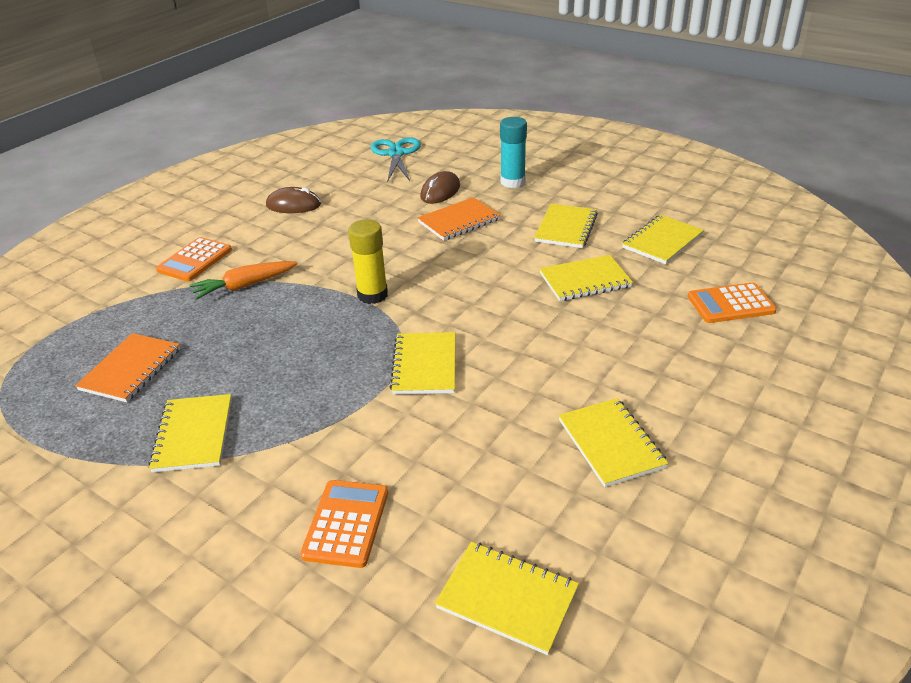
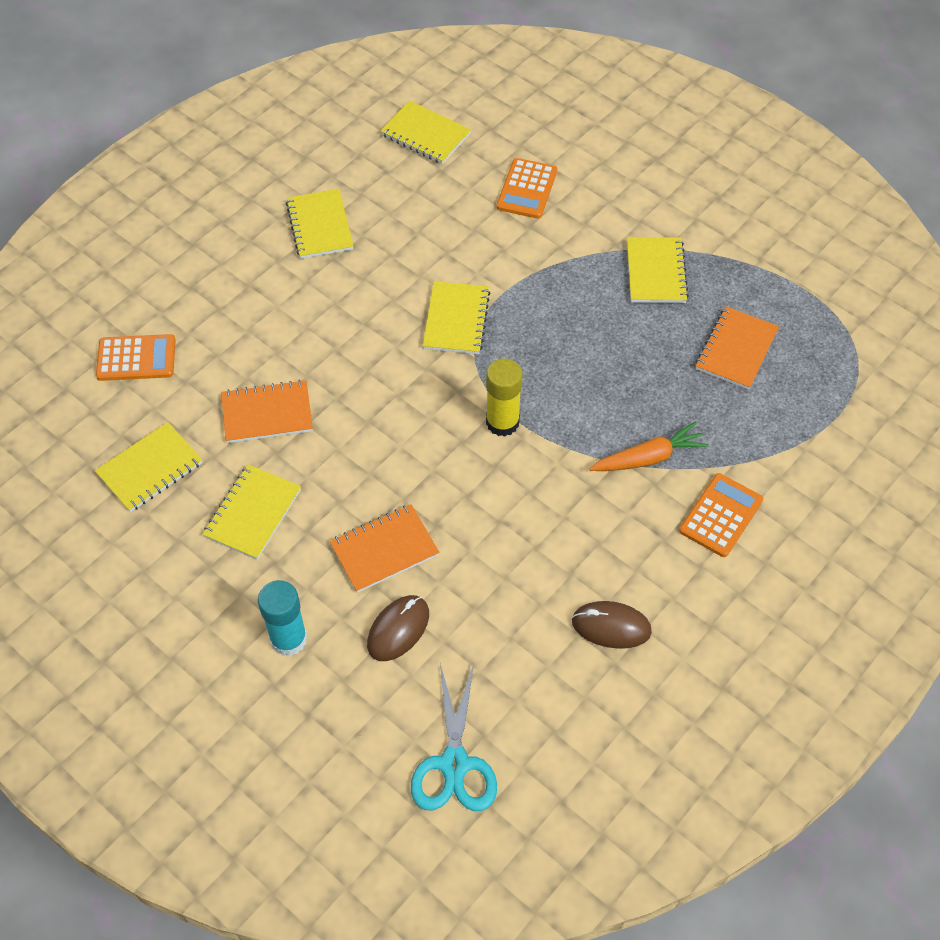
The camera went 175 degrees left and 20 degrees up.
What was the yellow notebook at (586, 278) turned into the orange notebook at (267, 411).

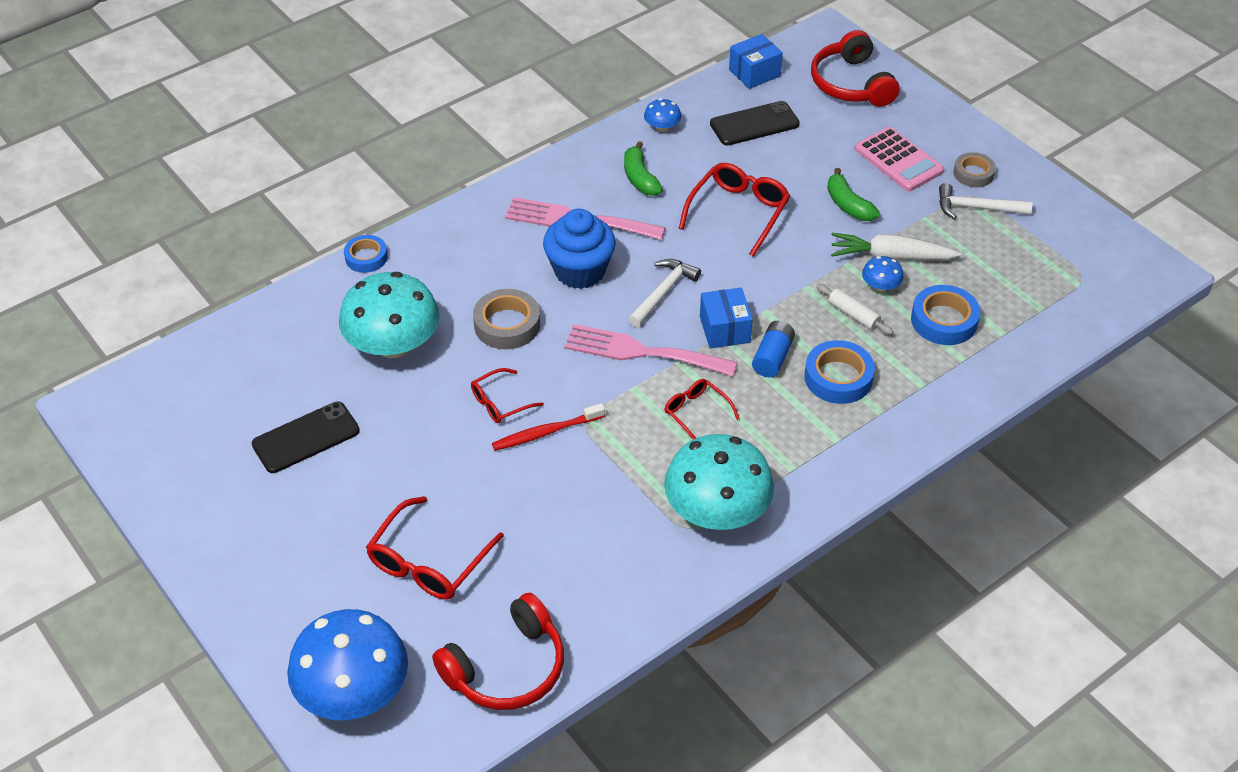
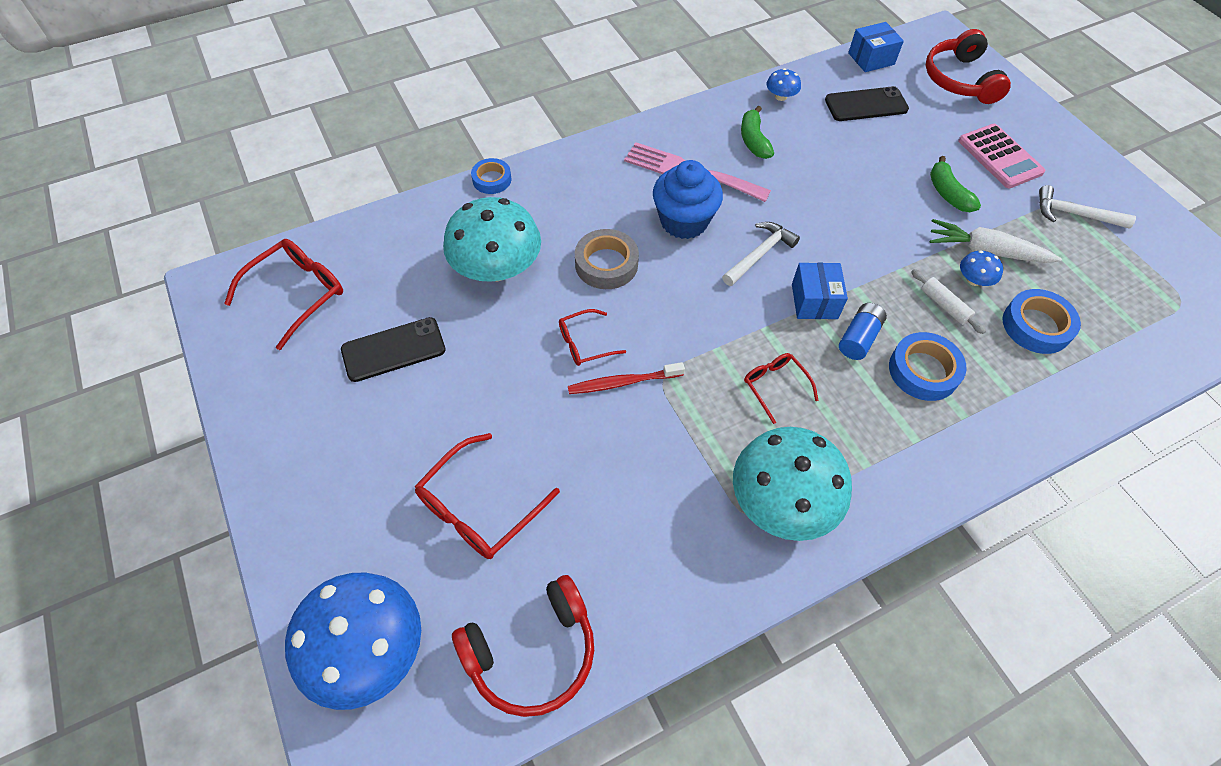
The camera went 10 degrees right and 10 degrees up.
The red glasses ended up elsewhere, having gone from (734, 210) to (283, 294).
The second view lost the pink fork at (650, 350).
The second view lost the grey tape at (974, 169).

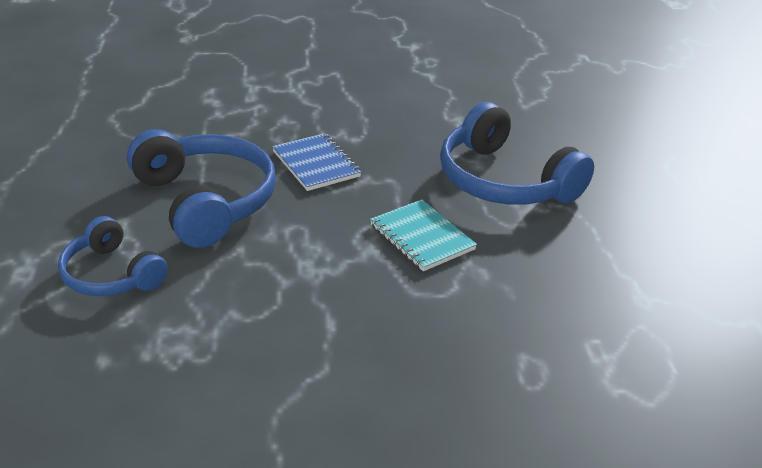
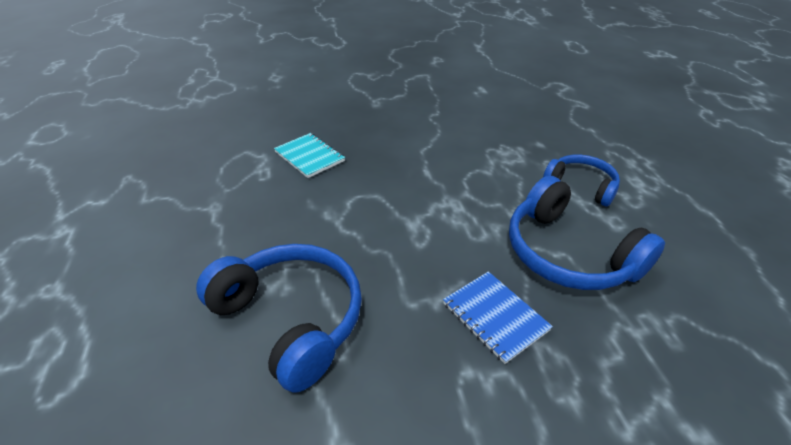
The camera went 175 degrees right and 5 degrees up.
The turquoise notebook ended up elsewhere, having gone from (423, 235) to (309, 155).

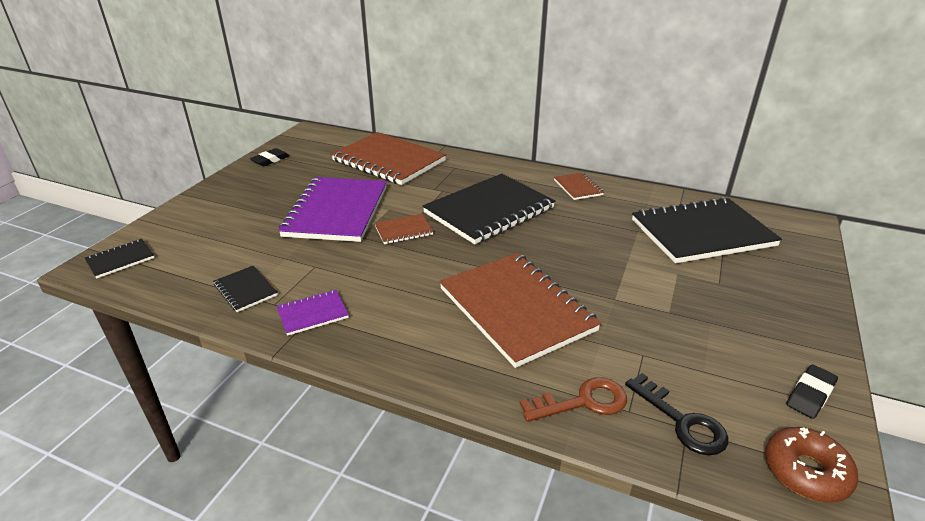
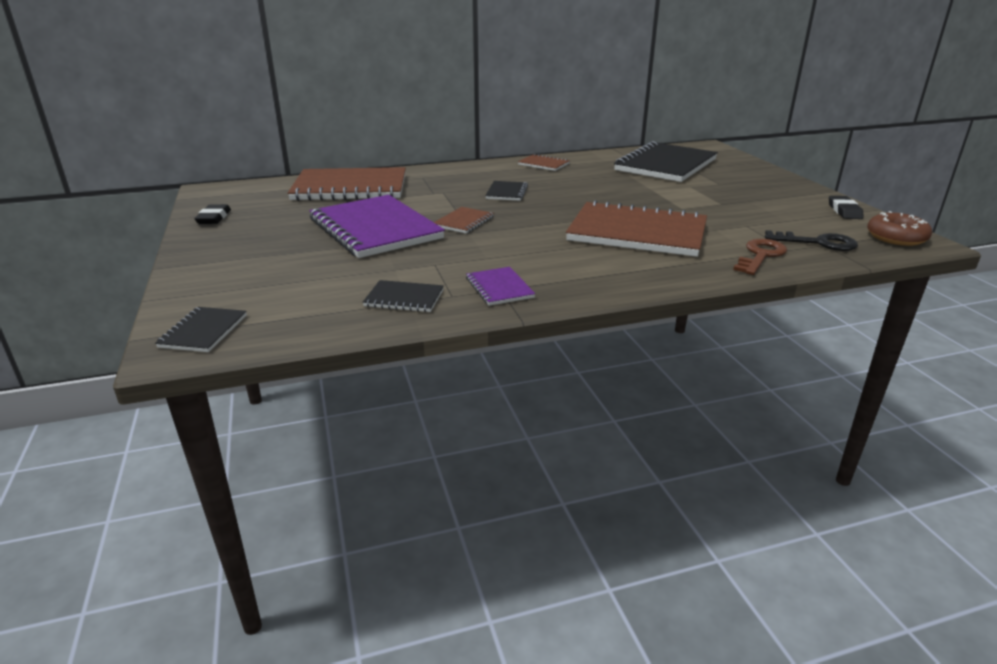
The camera went 40 degrees left and 5 degrees down.
The purple notebook at (313, 313) ended up facing another way, 45 degrees counterclockwise from before.
The size of the black notebook at (489, 209) changed by a factor of 0.45.

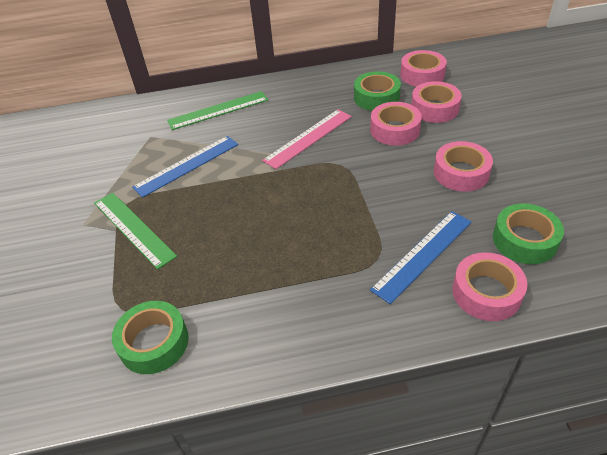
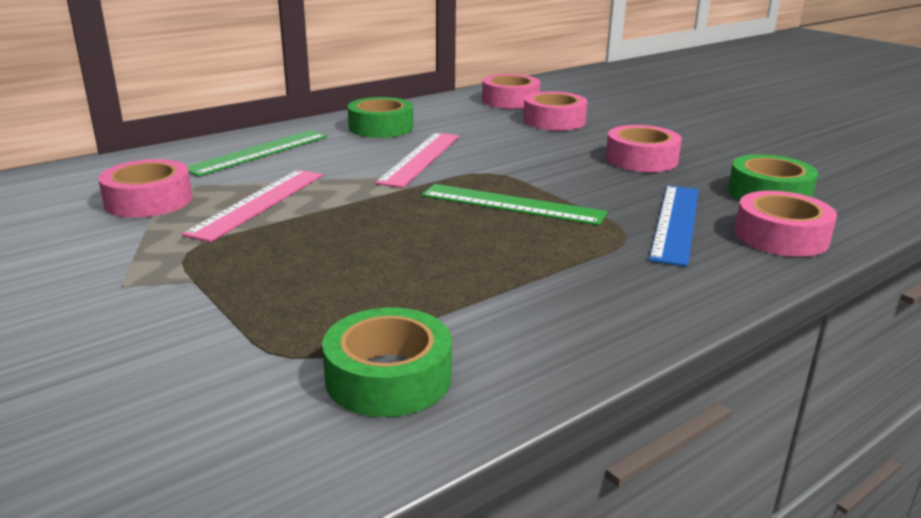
The camera went 30 degrees left and 20 degrees down.
The pink tape ended up elsewhere, having gone from (396, 124) to (145, 188).
What was the blue ruler at (185, 167) turned into the pink ruler at (252, 206).
The green tape ended up elsewhere, having gone from (377, 91) to (380, 117).
The green ruler ended up elsewhere, having gone from (135, 231) to (514, 205).

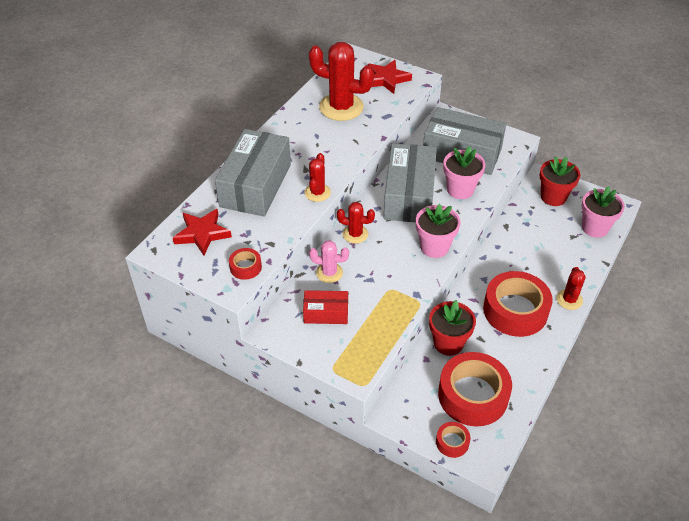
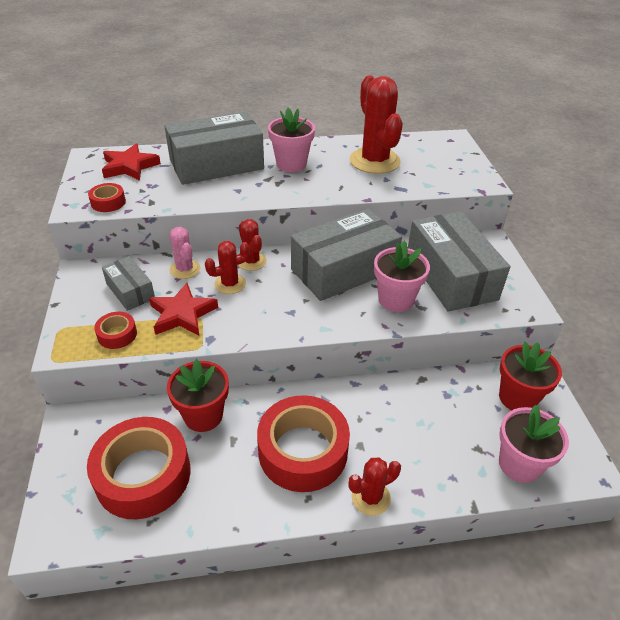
The camera went 50 degrees right and 5 degrees down.
The red tape ended up elsewhere, having gone from (453, 440) to (115, 330).
What was the red box at (325, 307) turned into the grey box at (128, 283).
The red star ended up elsewhere, having gone from (390, 77) to (183, 309).
The red cactus ended up elsewhere, having gone from (317, 177) to (227, 267).
The pink flower pot ended up elsewhere, having gone from (438, 231) to (291, 140).

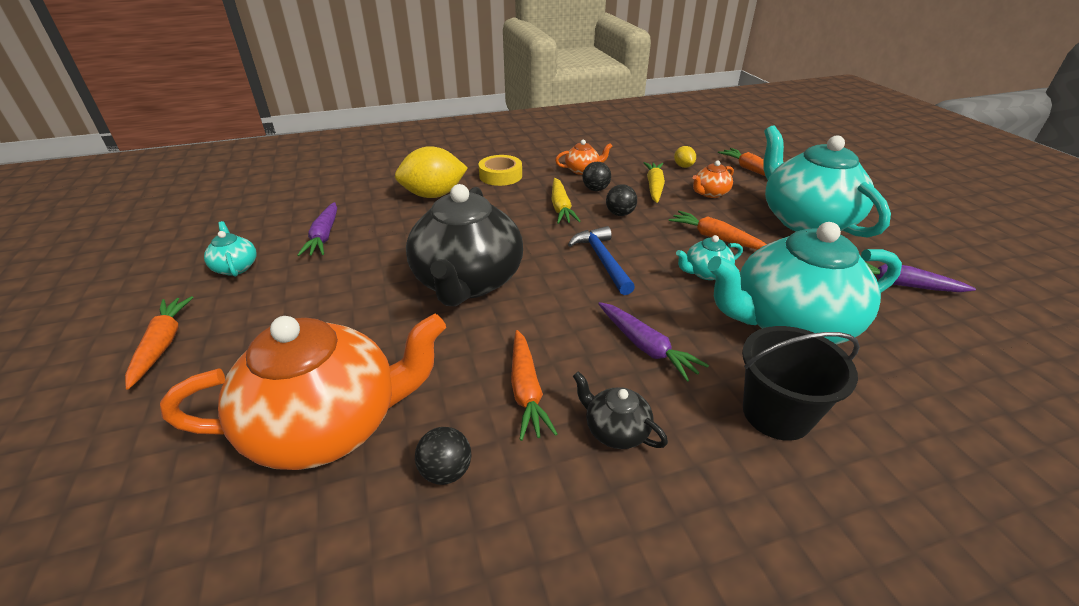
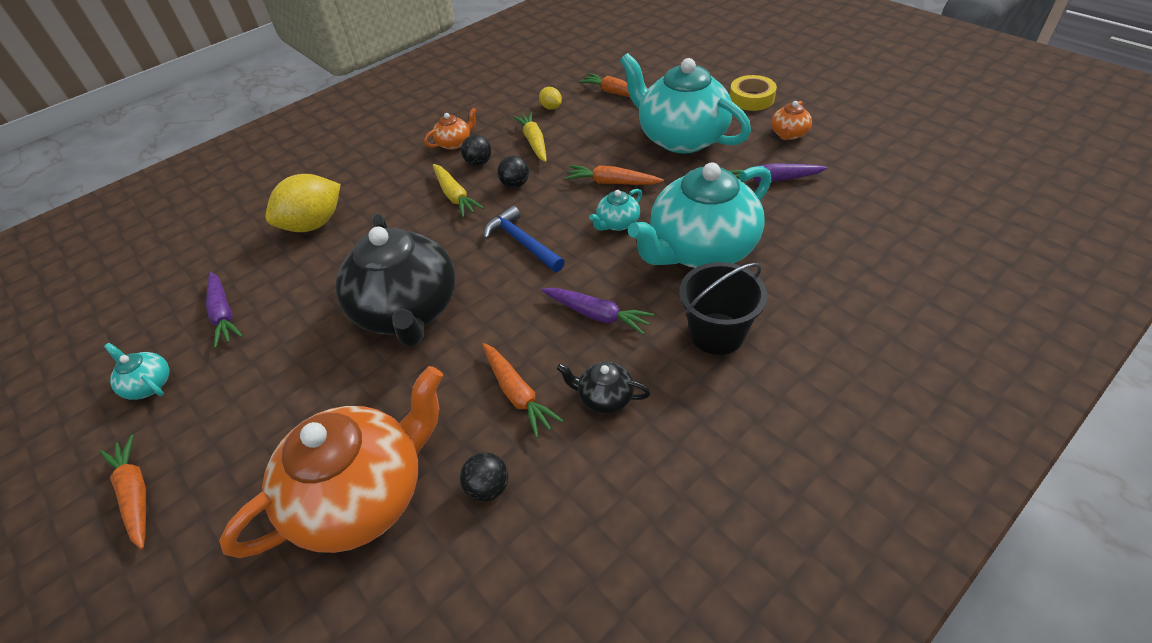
The camera went 20 degrees left and 10 degrees up.
The yellow tape ended up elsewhere, having gone from (500, 170) to (753, 93).
The orange teapot ended up elsewhere, having gone from (713, 179) to (791, 120).

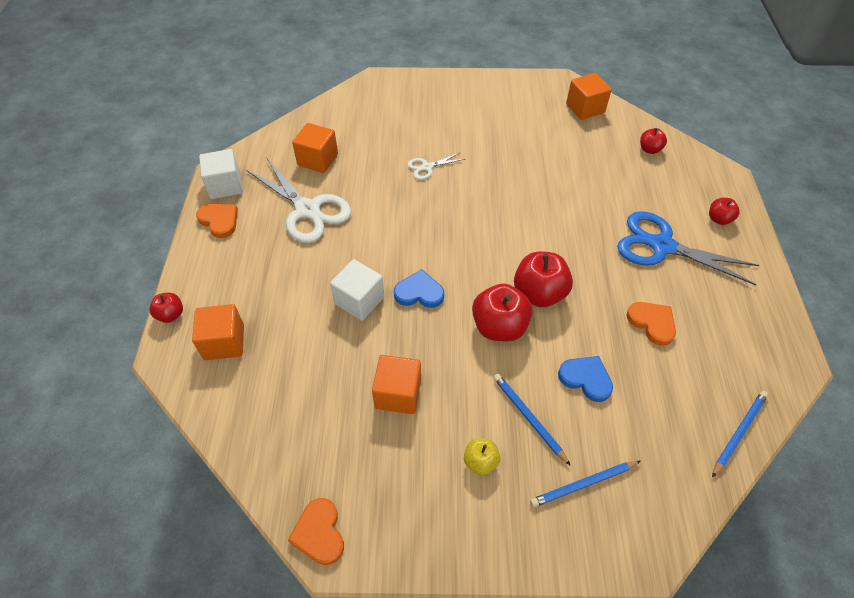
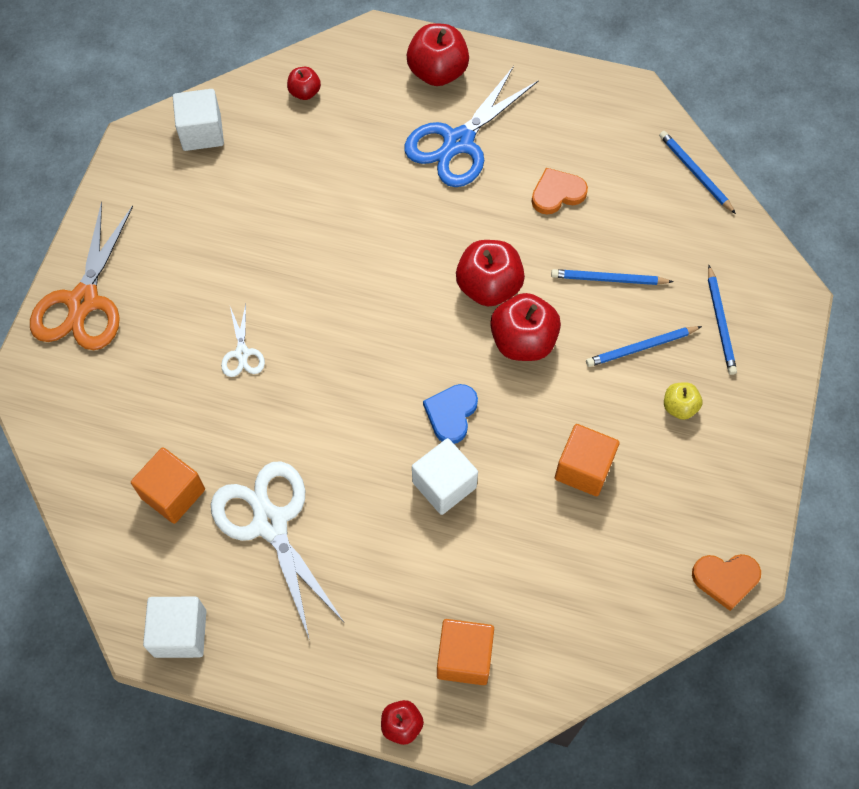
The camera went 75 degrees left and 10 degrees up.
The second view gained the orange scissors at (81, 275).
What was the orange cube at (589, 96) turned into the white cube at (198, 120).
The white scissors at (298, 200) ended up facing another way, 90 degrees counterclockwise from before.
The size of the red apple at (724, 211) changed by a factor of 1.86.
Where the blue heart stood at (585, 379), the blue pencil came to stand at (612, 277).
The second view lost the orange heart at (217, 221).

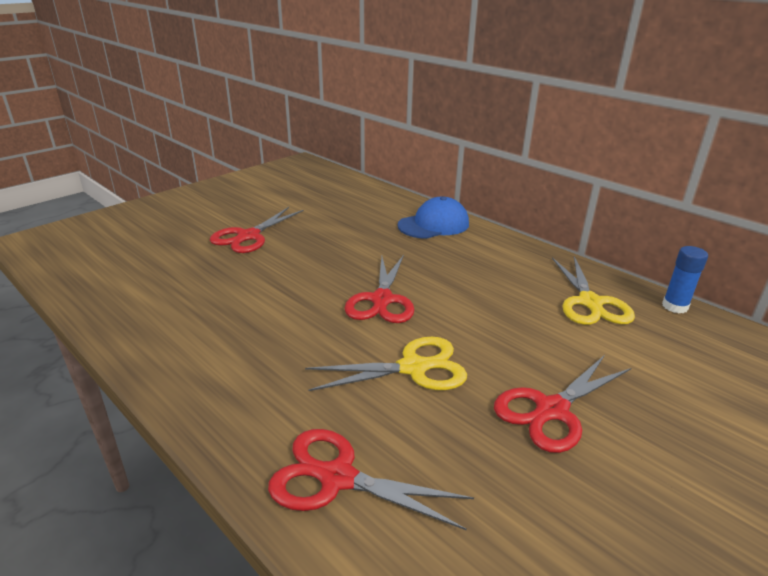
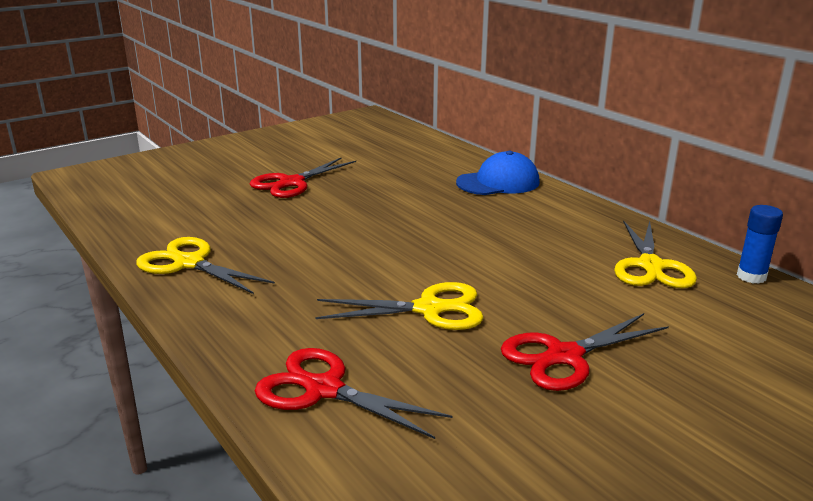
The camera went 10 degrees right and 5 degrees down.
The second view gained the yellow scissors at (205, 265).
The second view lost the red scissors at (379, 289).

